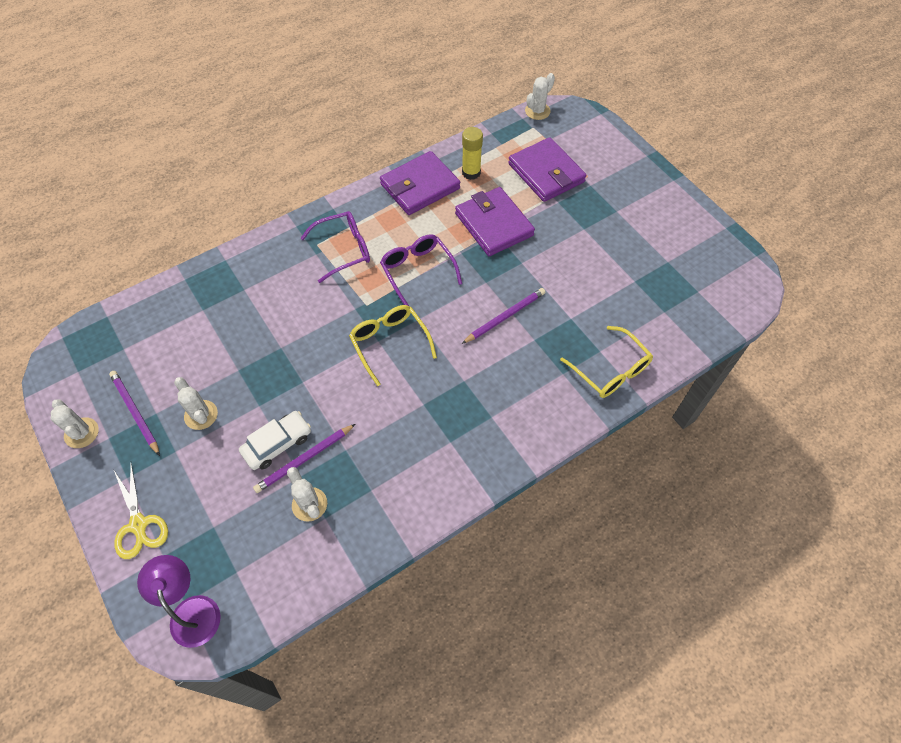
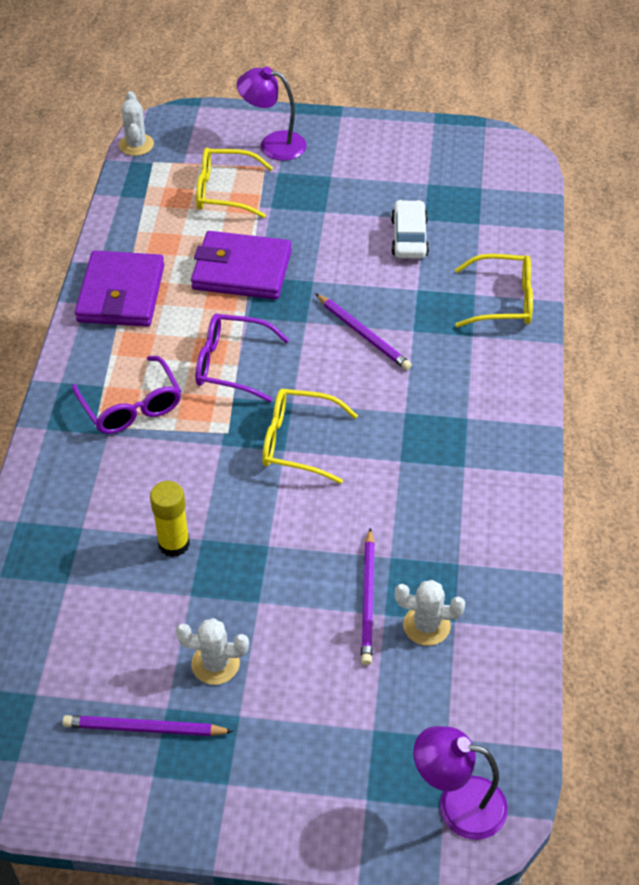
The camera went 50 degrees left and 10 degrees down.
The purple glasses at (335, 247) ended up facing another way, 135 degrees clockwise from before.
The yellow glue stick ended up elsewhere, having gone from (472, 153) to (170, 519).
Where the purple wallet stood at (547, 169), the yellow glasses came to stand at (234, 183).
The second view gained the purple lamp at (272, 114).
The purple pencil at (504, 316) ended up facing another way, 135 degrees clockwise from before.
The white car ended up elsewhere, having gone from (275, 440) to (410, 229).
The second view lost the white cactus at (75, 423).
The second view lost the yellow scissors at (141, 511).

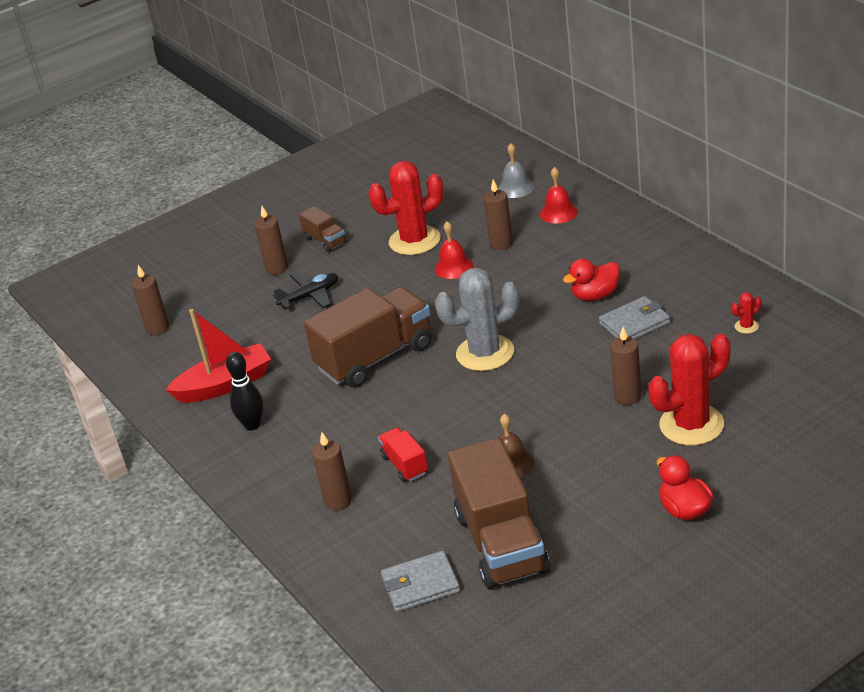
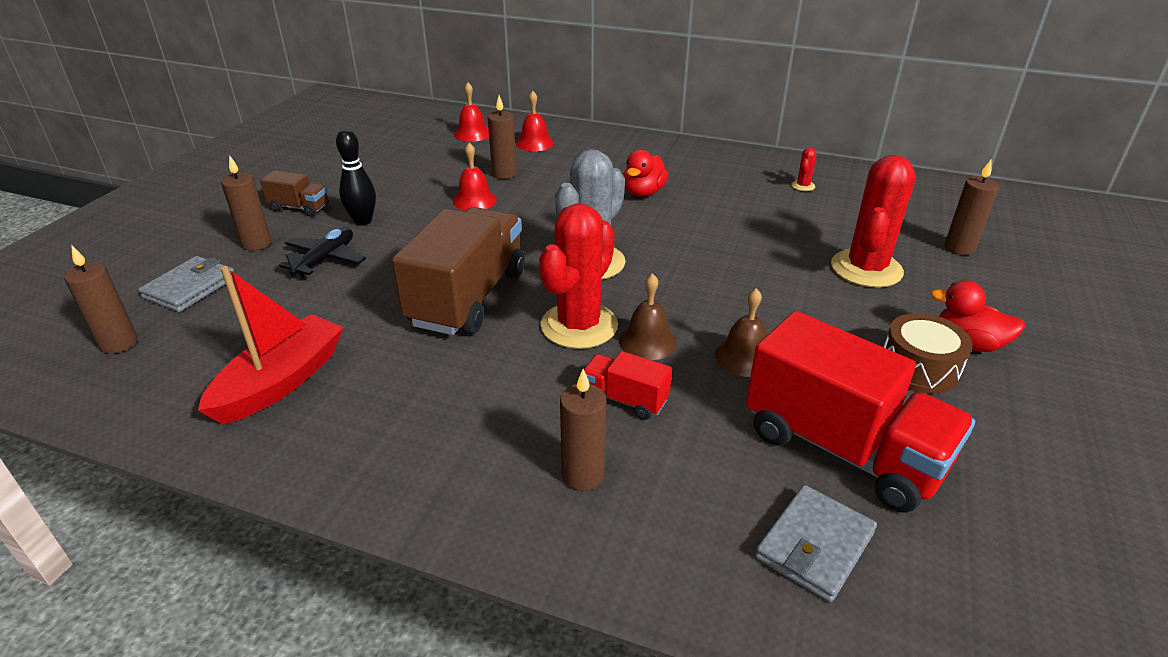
The camera went 40 degrees left and 0 degrees up.
The grey wallet ended up elsewhere, having gone from (634, 317) to (186, 284).
The black bowling pin ended up elsewhere, having gone from (245, 391) to (356, 177).
What was the grey bell at (516, 170) turned into the red bell at (471, 112).
The red cactus ended up elsewhere, having gone from (406, 208) to (578, 276).
The second view gained the brown bell at (648, 316).
What was the brown truck at (499, 513) turned into the red truck at (860, 412).
The second view gained the brown drum at (928, 353).
The brown candle ended up elsewhere, having gone from (625, 366) to (972, 207).

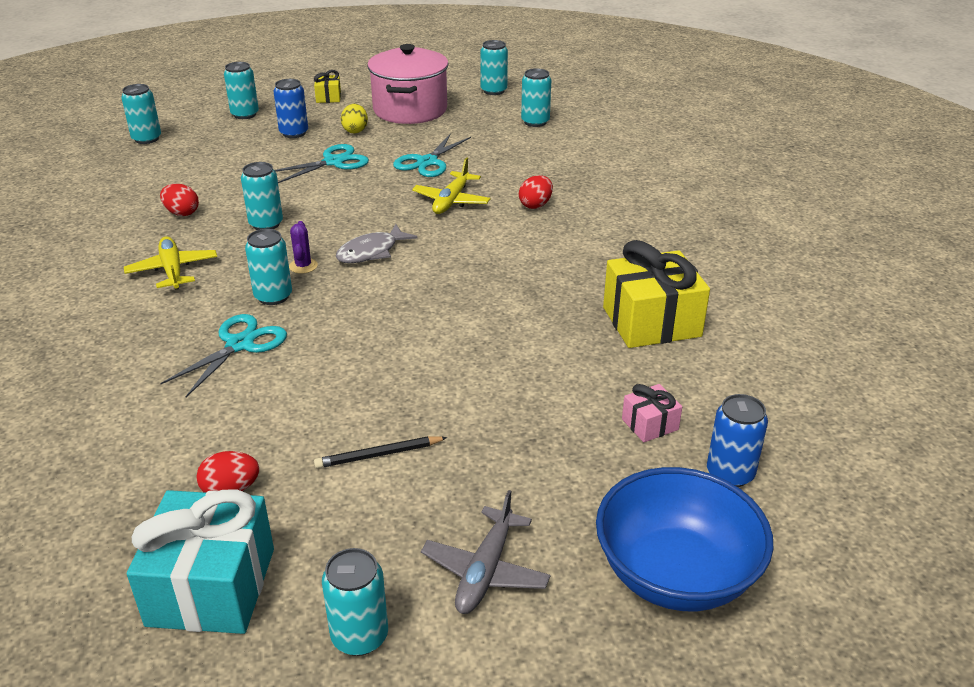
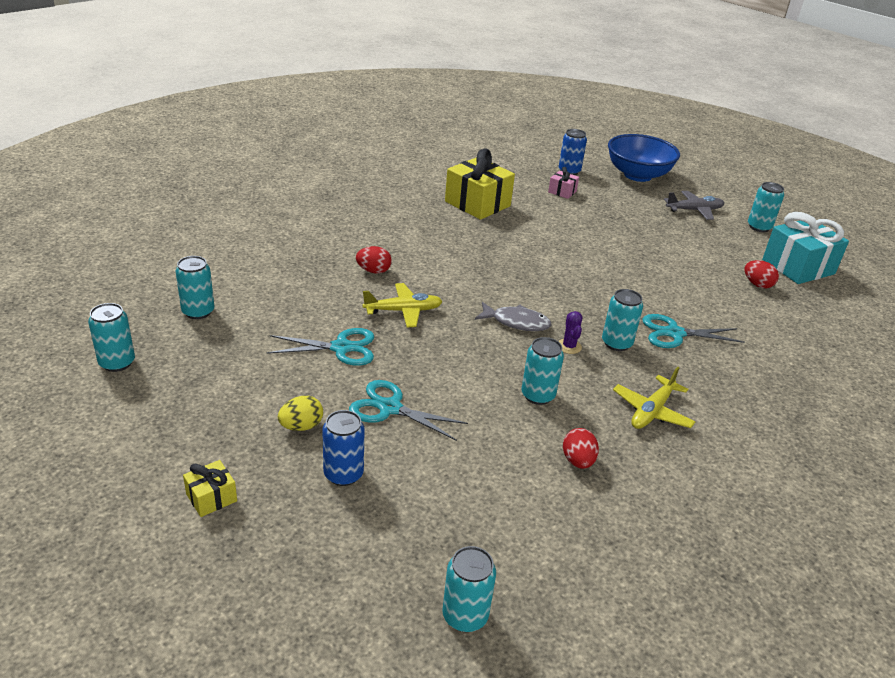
The camera went 125 degrees left and 0 degrees up.
The purple cactus at (303, 247) ended up facing another way, 60 degrees counterclockwise from before.
The second view lost the turquoise can at (241, 90).
The second view lost the black pencil at (381, 452).
The second view lost the pink pot at (408, 84).

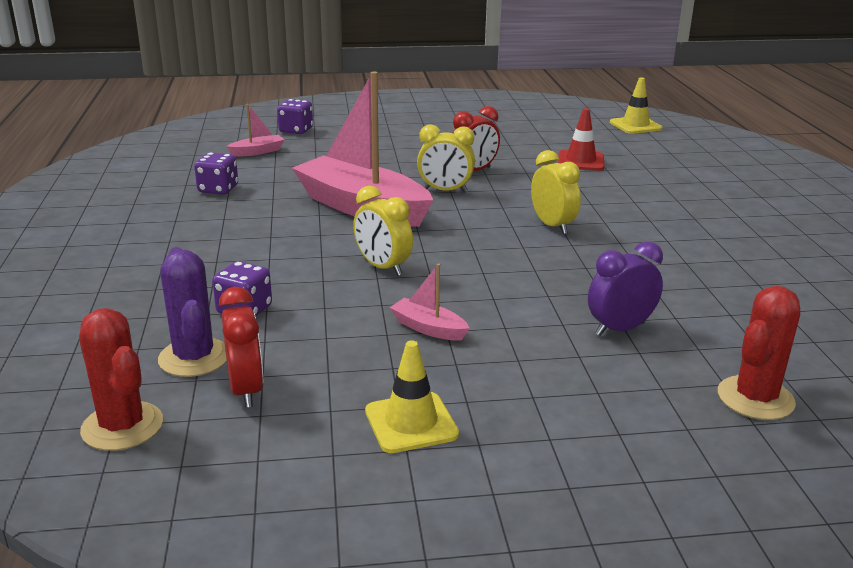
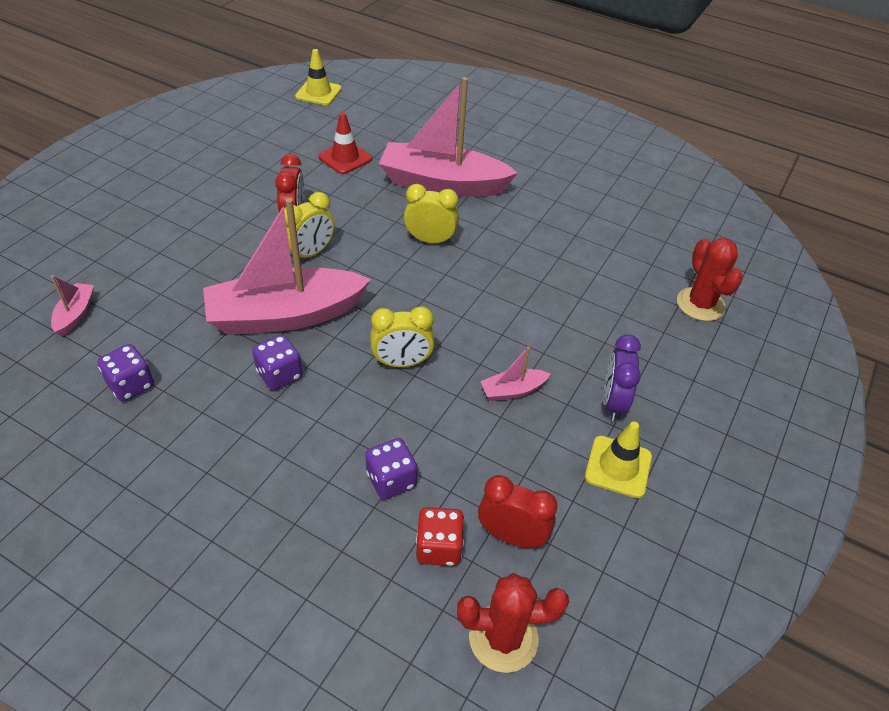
The camera went 55 degrees left and 20 degrees up.
The purple dice ended up elsewhere, having gone from (295, 116) to (277, 362).
The second view gained the pink boat at (448, 137).
Where the purple cactus stood at (192, 312), the red dice came to stand at (440, 536).
The purple clock ended up elsewhere, having gone from (625, 288) to (622, 377).

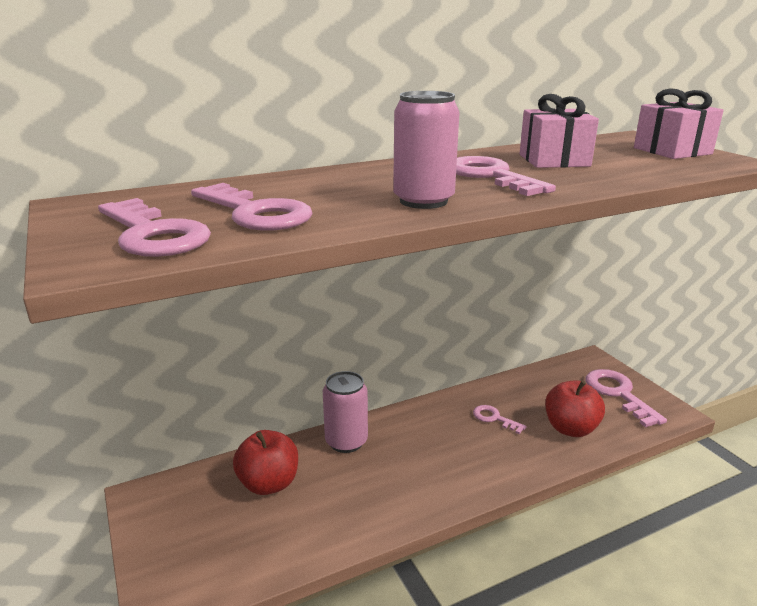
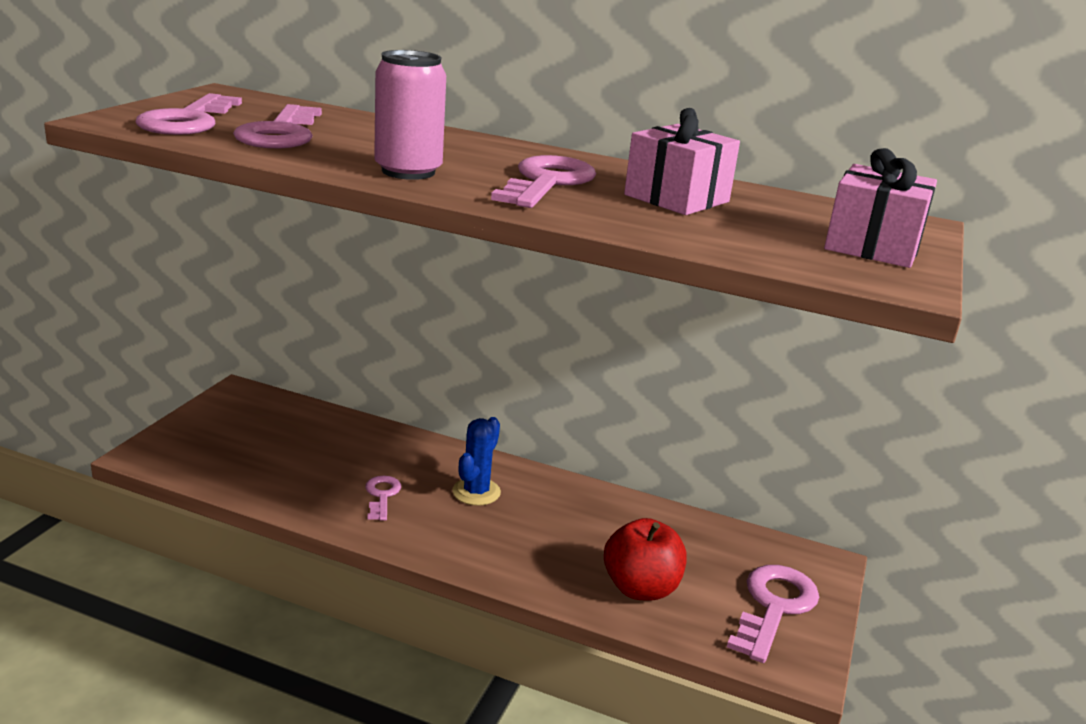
The camera went 45 degrees right and 0 degrees up.
The pink key ended up elsewhere, having gone from (500, 419) to (383, 498).
The second view gained the blue cactus at (476, 461).
The second view lost the red apple at (265, 462).
The second view lost the pink can at (345, 412).

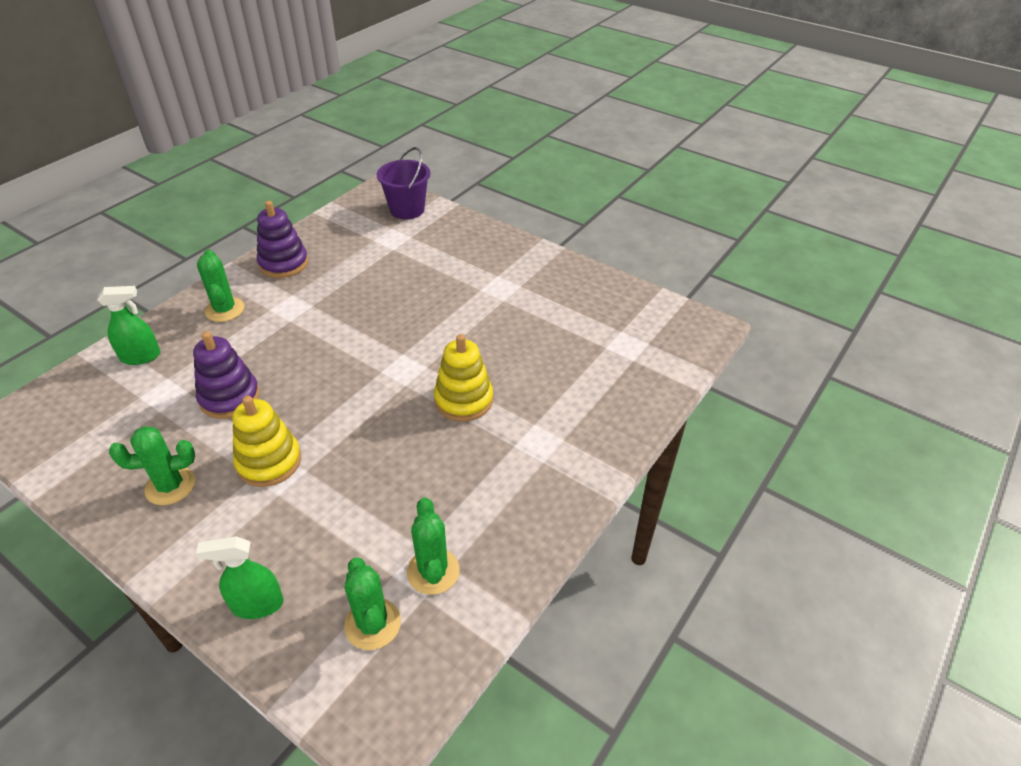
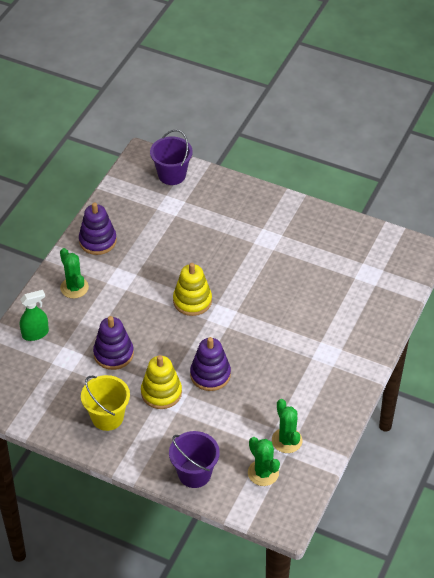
The camera went 10 degrees left and 5 degrees up.
Where the green cactus stood at (152, 465), the yellow bucket came to stand at (105, 403).
Where the green spray bottle stood at (240, 577), the purple bucket came to stand at (194, 459).
The yellow stacking toy ended up elsewhere, having gone from (463, 377) to (192, 289).
The second view gained the purple stacking toy at (210, 364).

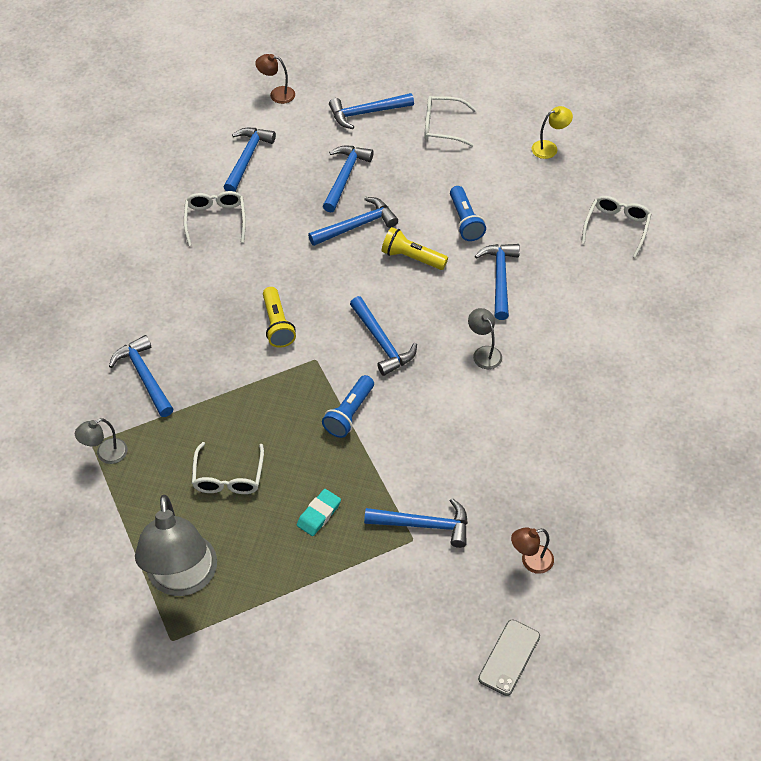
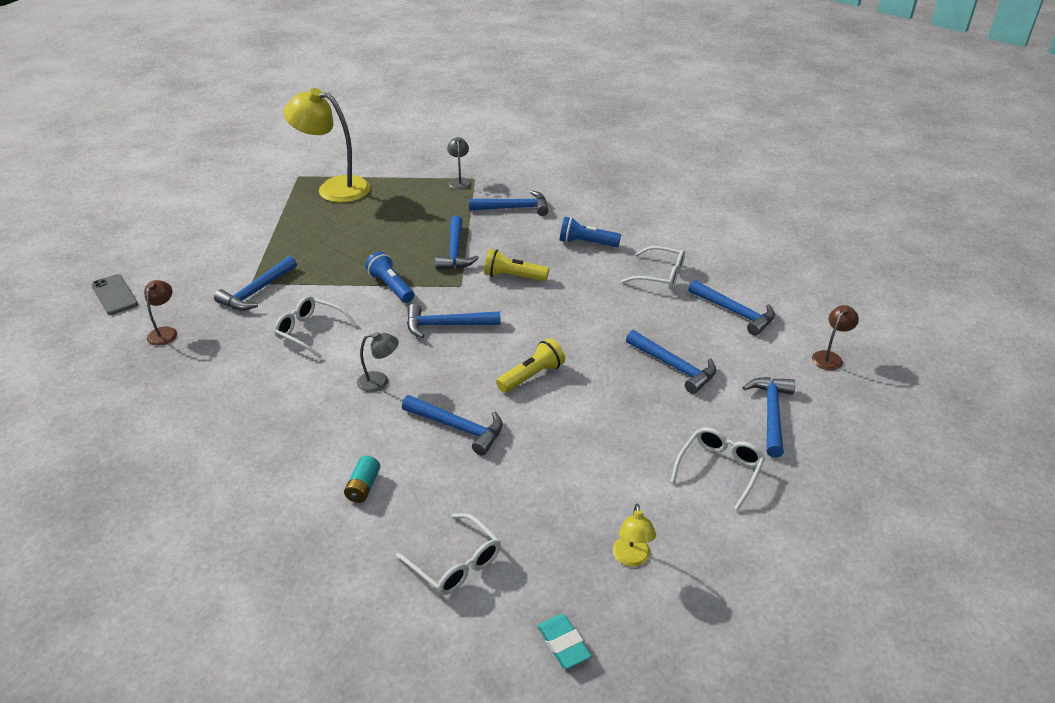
The camera went 115 degrees right and 15 degrees down.
The white glasses ended up elsewhere, having gone from (228, 468) to (315, 327).
What was the grey lamp at (176, 545) turned into the yellow lamp at (327, 145).
The second view gained the turquoise battery at (362, 479).
The blue hammer ended up elsewhere, having gone from (353, 221) to (457, 242).
The turquoise eraser ended up elsewhere, having gone from (319, 512) to (564, 641).
The blue flashlight ended up elsewhere, having gone from (468, 213) to (590, 232).

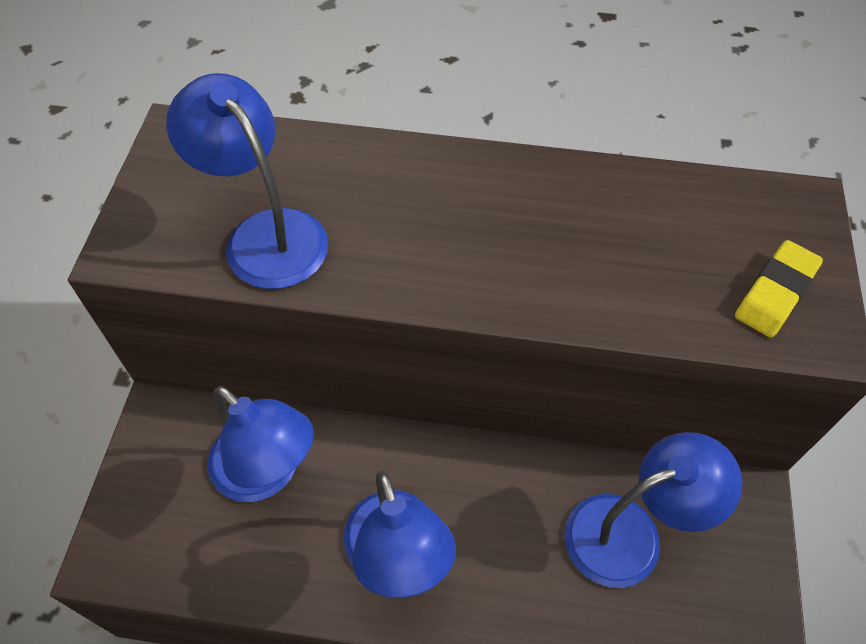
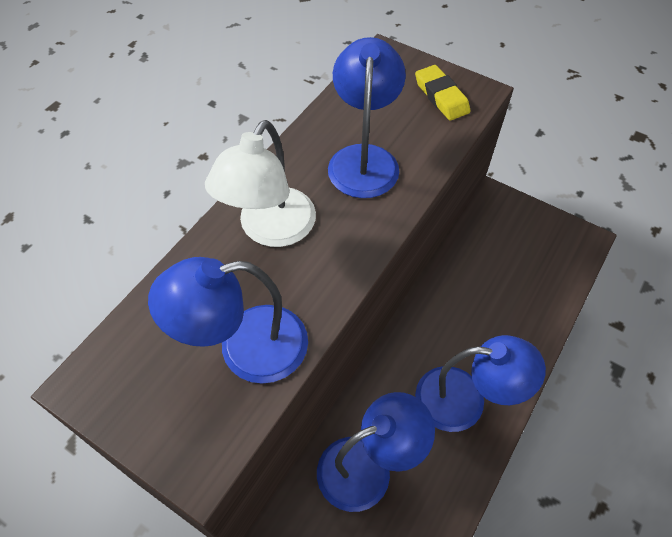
The camera went 65 degrees left and 0 degrees up.
The second view gained the white lamp at (260, 183).
The blue lamp ended up elsewhere, having gone from (653, 510) to (367, 117).

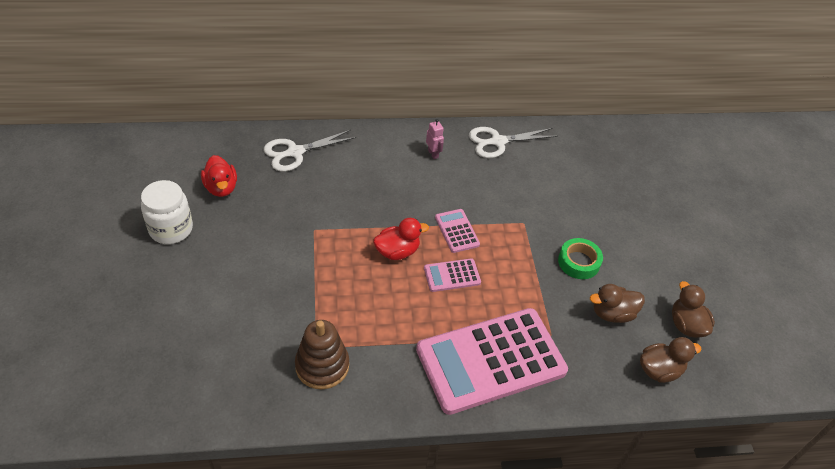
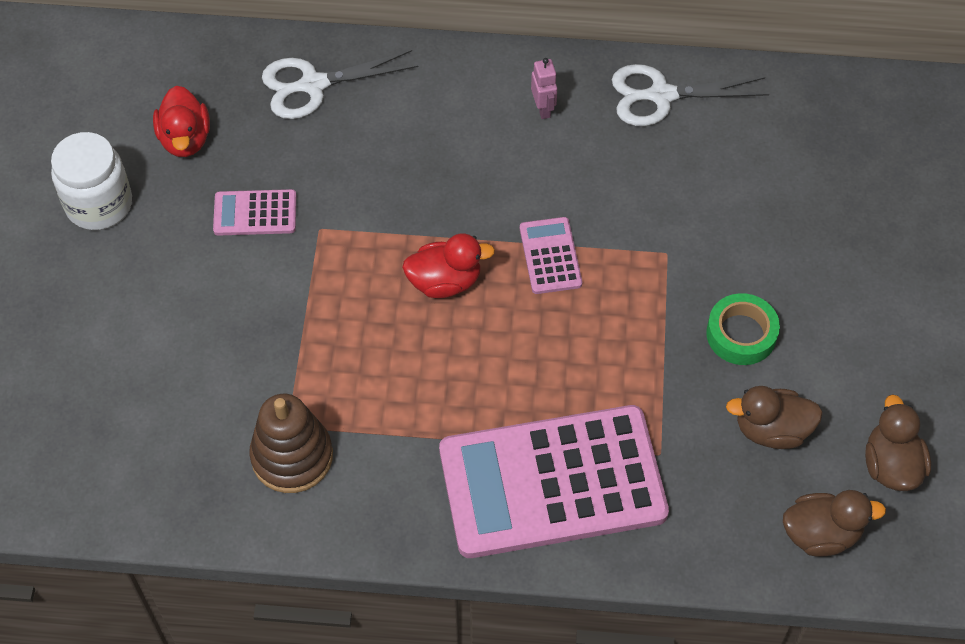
The camera went 15 degrees right and 10 degrees up.
The pink calculator ended up elsewhere, having gone from (452, 275) to (254, 212).

